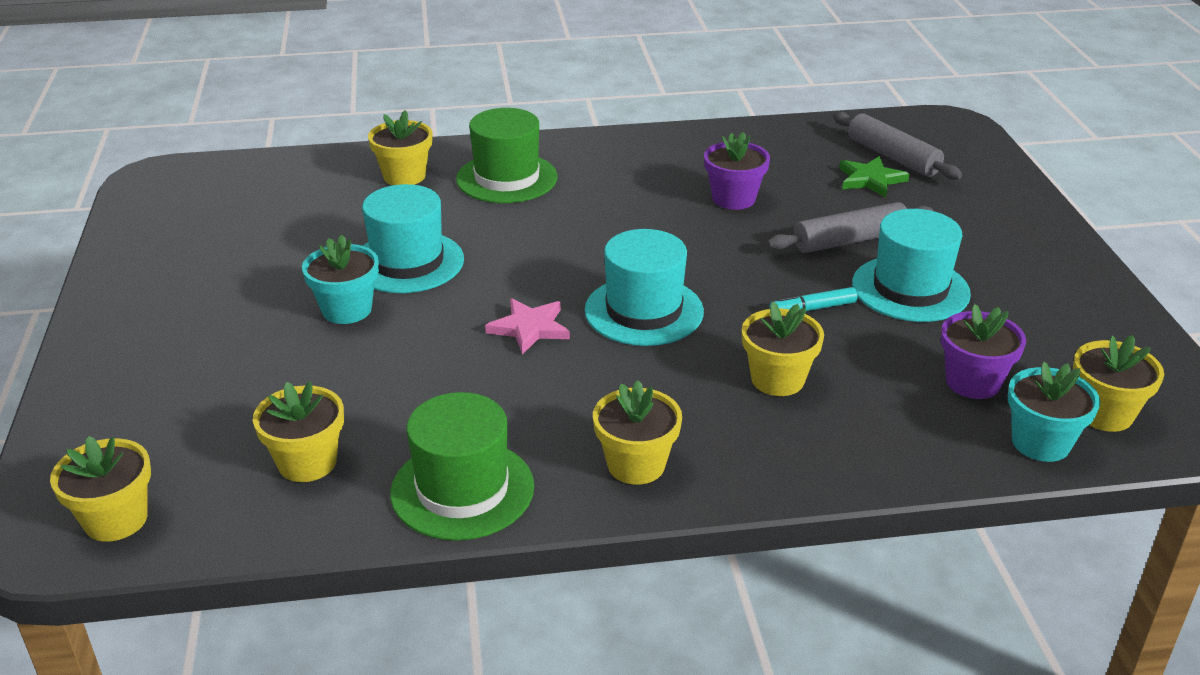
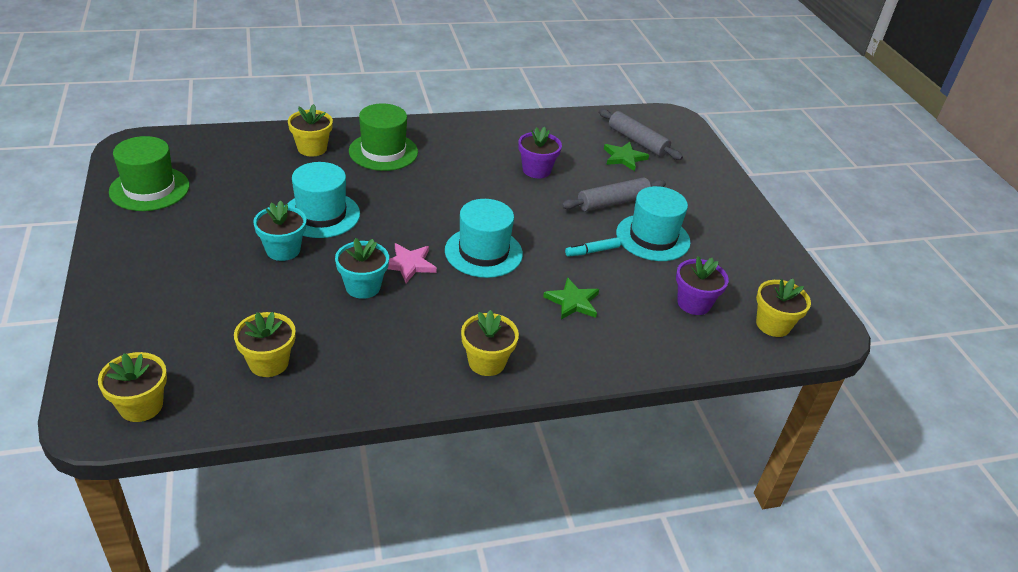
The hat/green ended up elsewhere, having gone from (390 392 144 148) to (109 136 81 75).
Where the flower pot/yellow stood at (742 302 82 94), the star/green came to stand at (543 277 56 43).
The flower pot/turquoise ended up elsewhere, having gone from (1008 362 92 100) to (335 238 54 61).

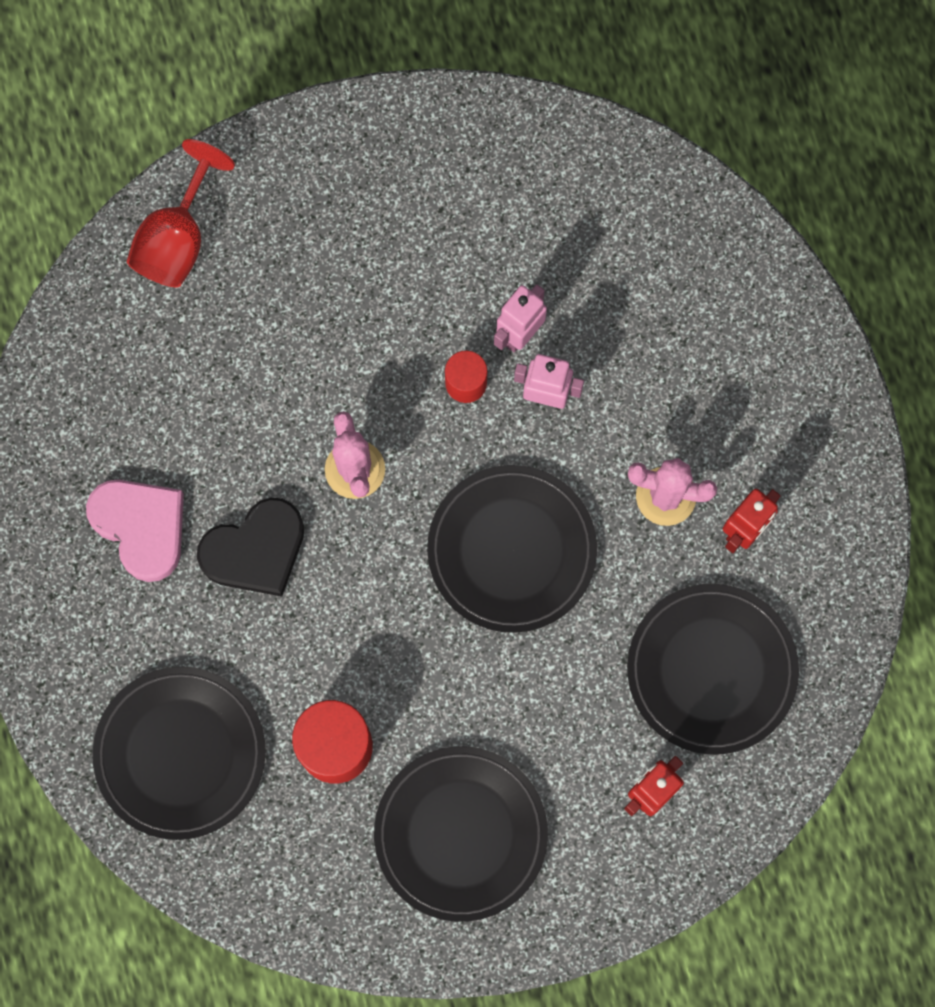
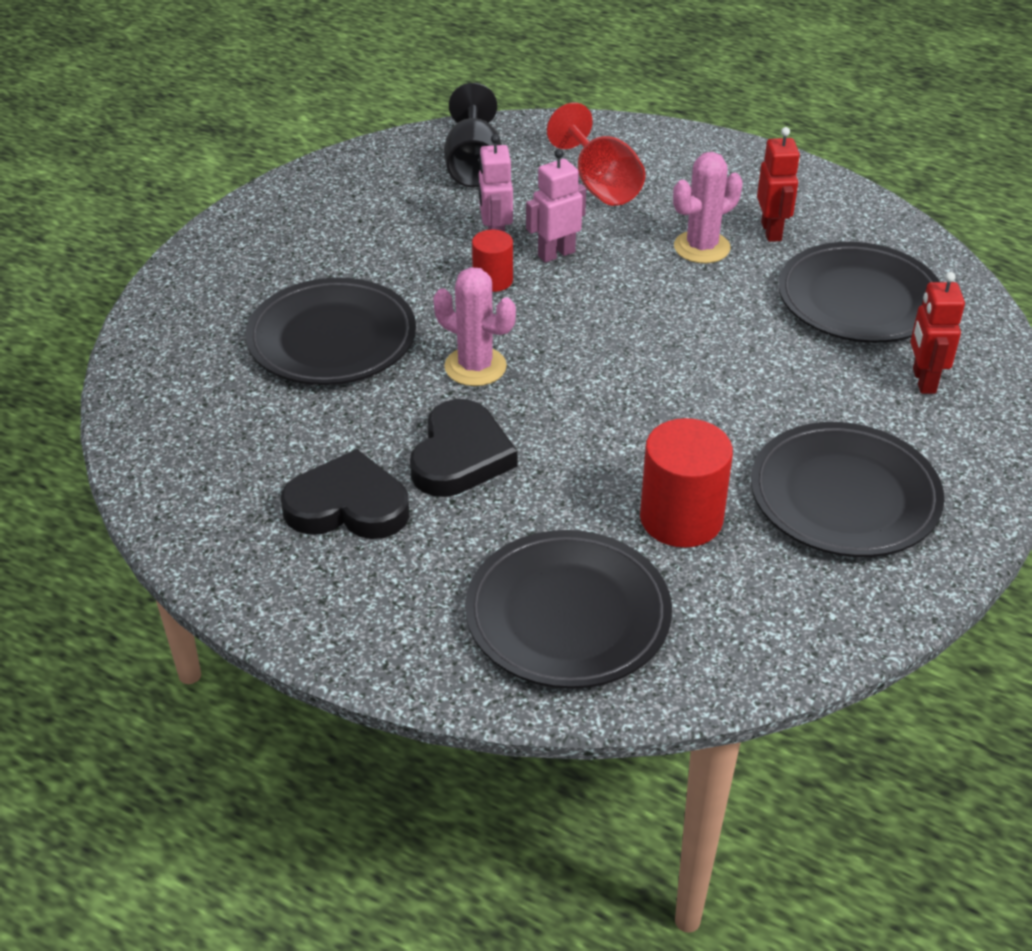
What was the heart/pink at (86 480 98 102) turned into the heart/black at (281 449 129 90).
The goblet/red ended up elsewhere, having gone from (126 139 109 148) to (547 103 99 103).
The plate/black ended up elsewhere, having gone from (427 465 170 168) to (246 277 170 108).
The second view gained the goblet/black at (444 83 58 104).

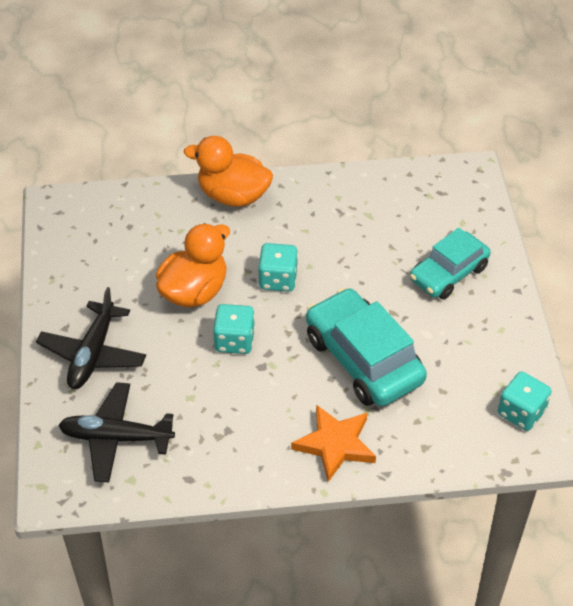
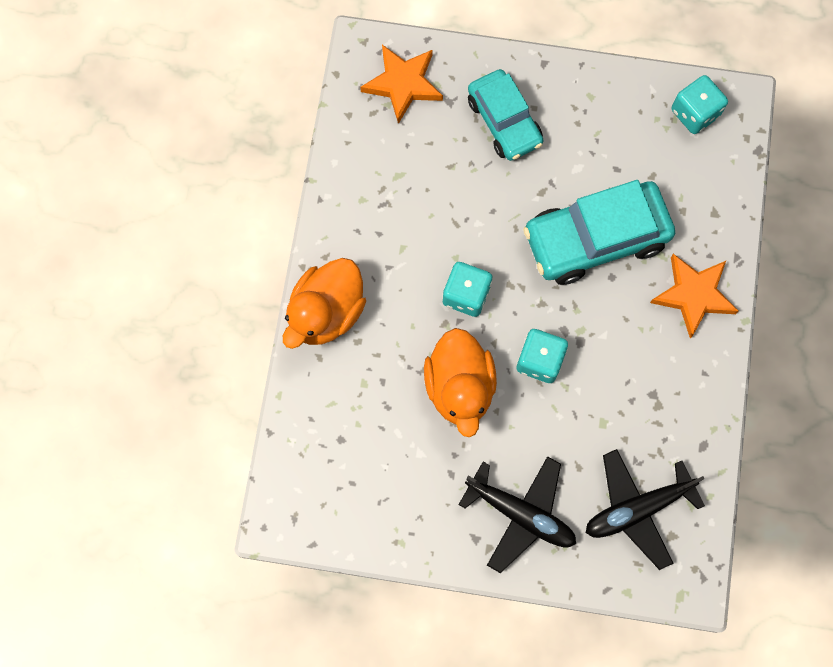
The plane/black at (58 382 117 100) ended up facing another way, 45 degrees clockwise from before.
The duck/orange at (156 223 74 84) ended up facing another way, 150 degrees counterclockwise from before.
The second view gained the star/orange at (360 45 83 79).

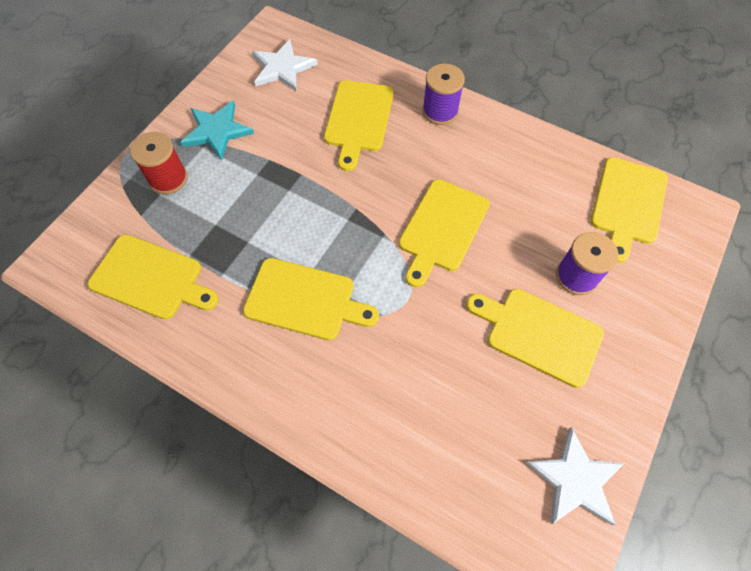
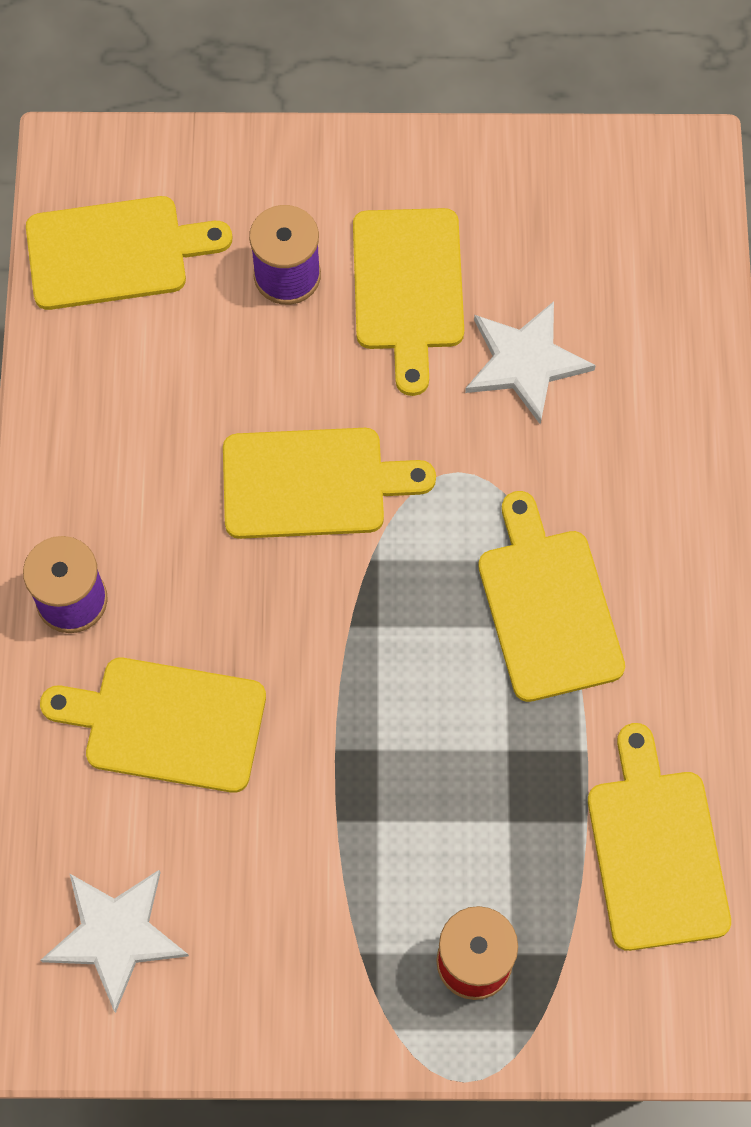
The second view lost the star/turquoise at (180 101 74 60).
The cutting board/yellow at (324 80 70 91) ended up facing another way, 150 degrees counterclockwise from before.
The star/white ended up elsewhere, having gone from (526 427 99 98) to (465 301 131 123).

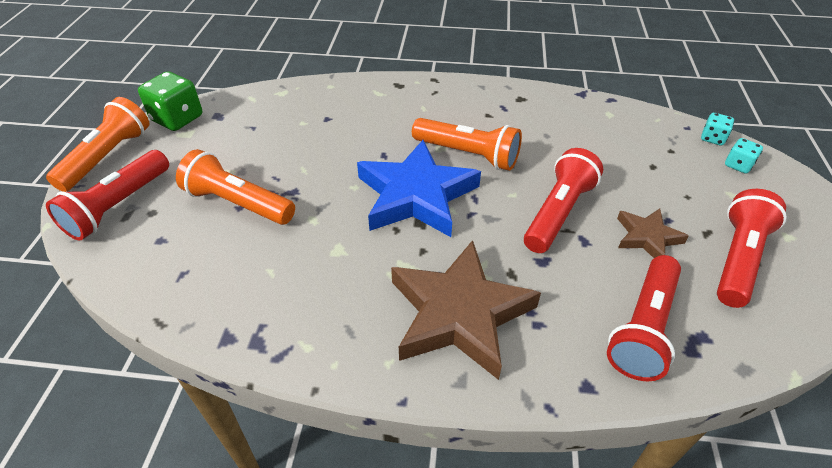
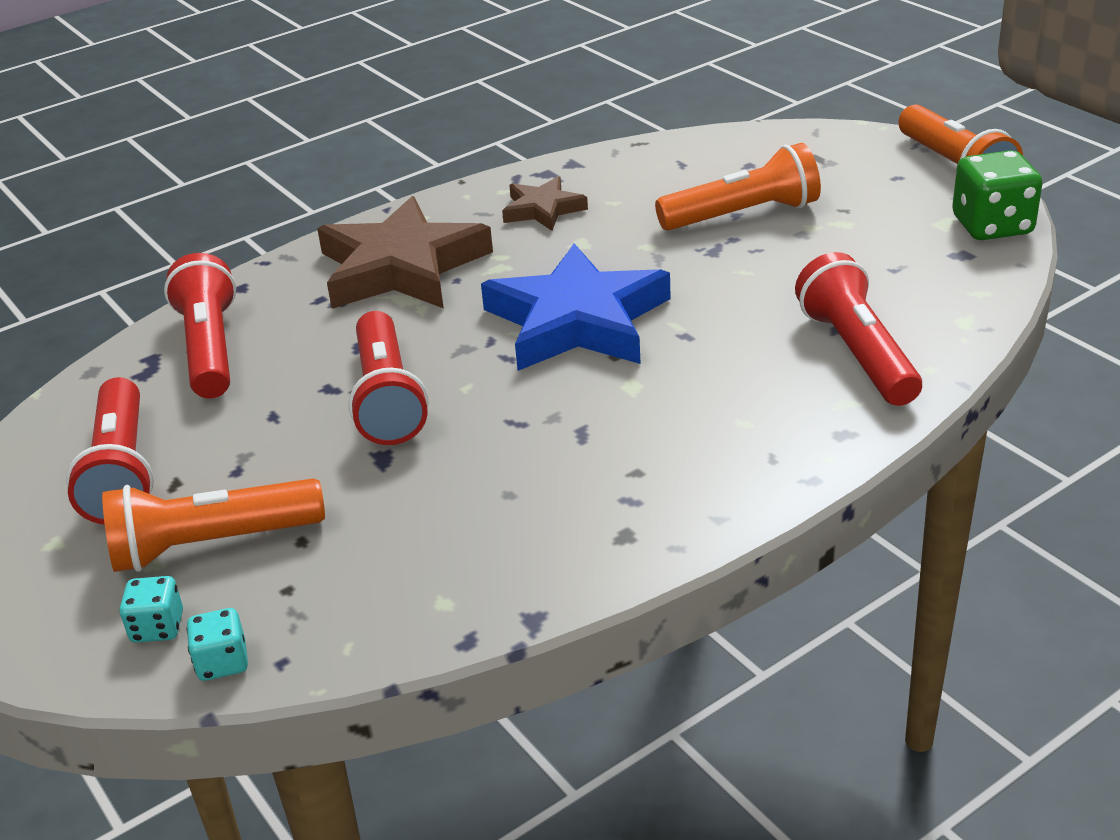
The flashlight/red ended up elsewhere, having gone from (46 150 123 91) to (795 252 127 154).
The flashlight/orange ended up elsewhere, having gone from (412 118 110 53) to (102 478 223 94).
The star/brown ended up elsewhere, having gone from (617 208 72 50) to (502 176 86 55).

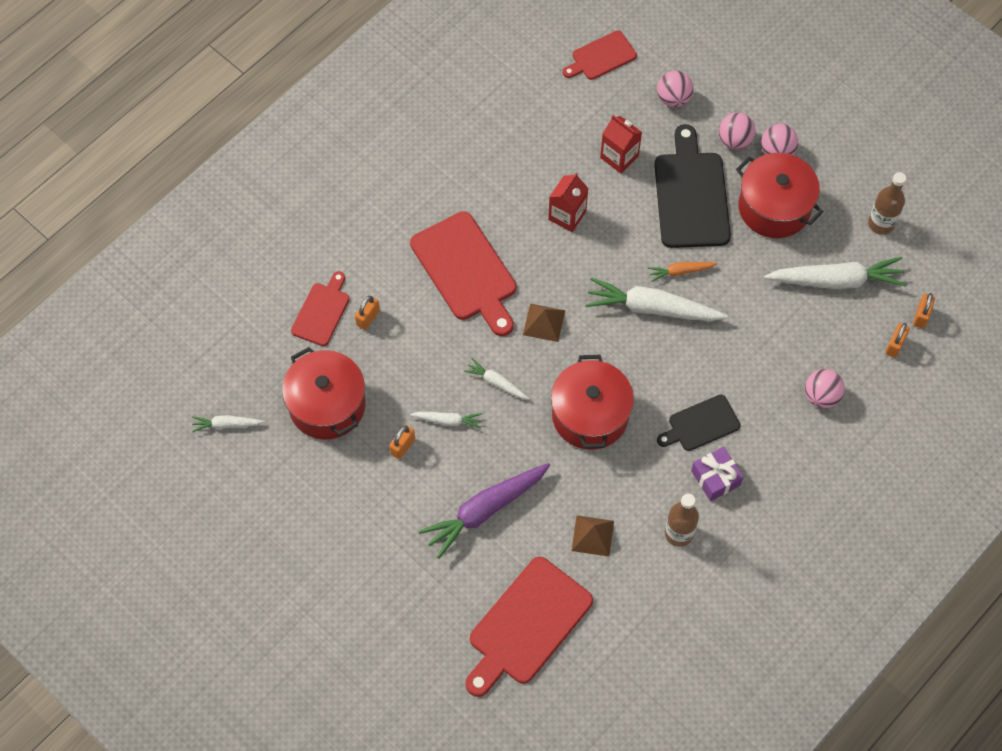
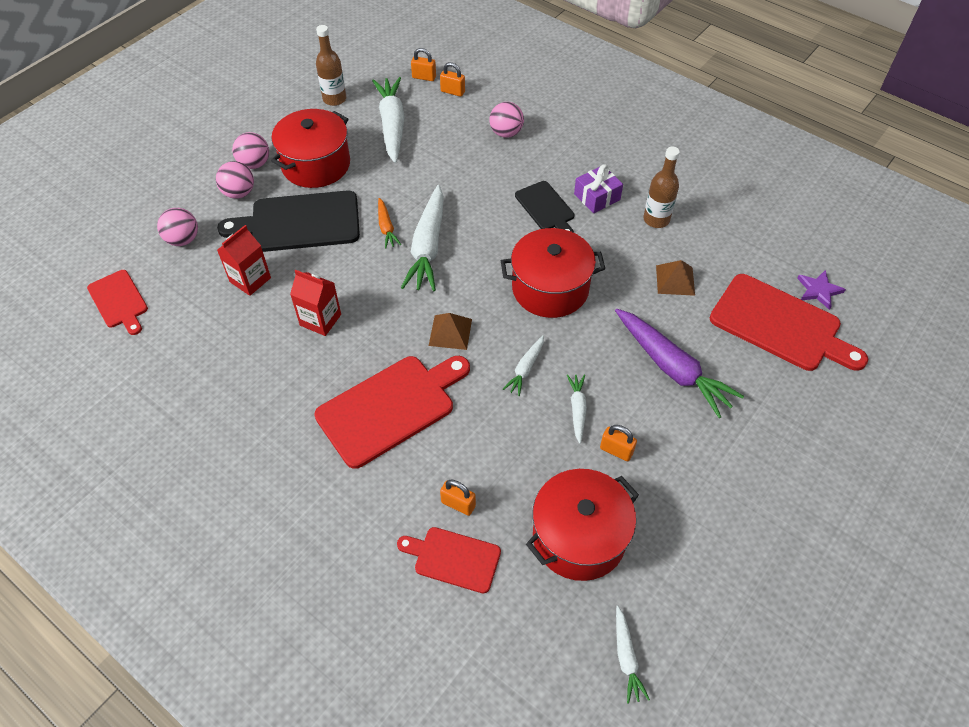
The second view gained the star/purple at (797 270 49 40).

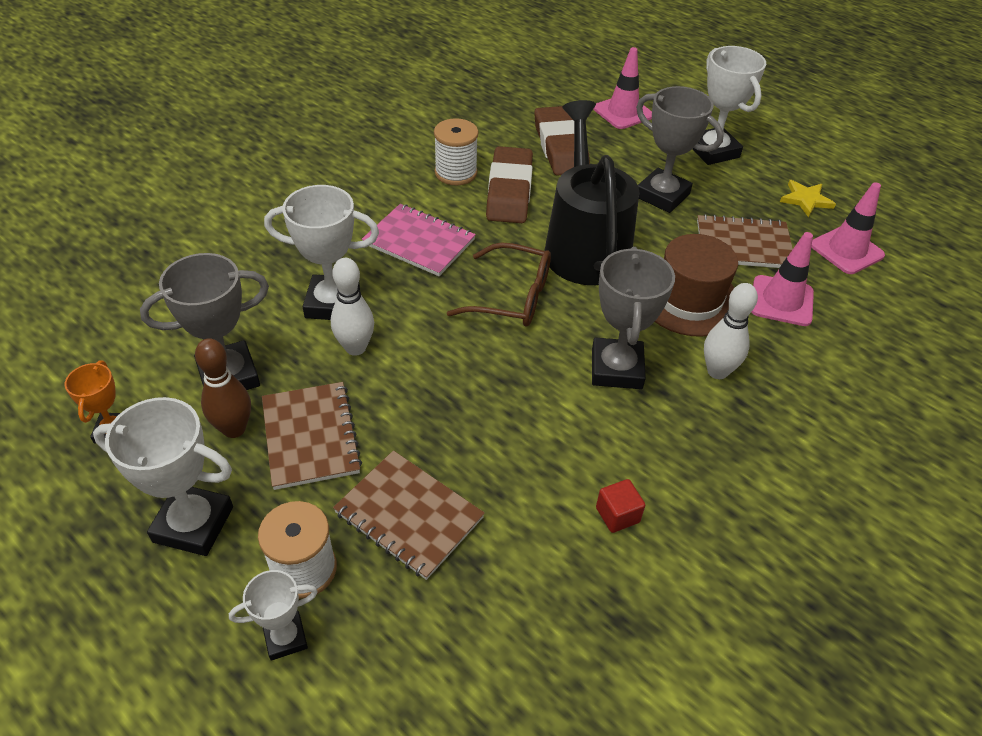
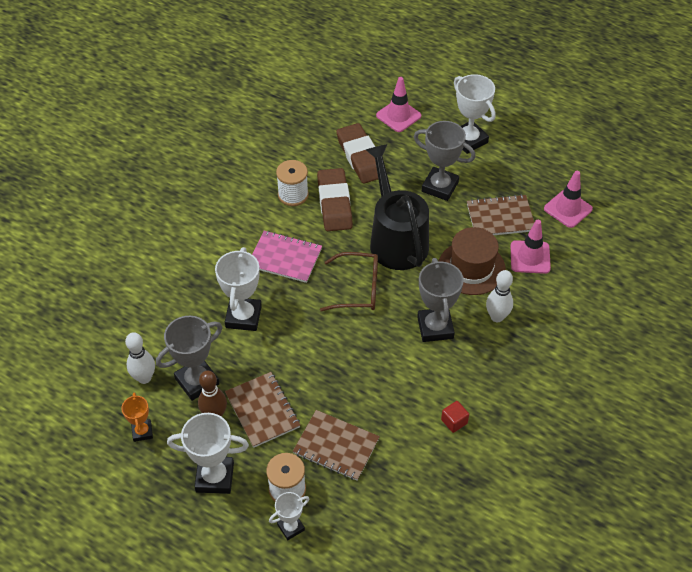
The trophy/white at (264 185 115 135) ended up facing another way, 75 degrees counterclockwise from before.
The bowling pin/white ended up elsewhere, having gone from (331 258 43 98) to (125 332 30 52).
The second view lost the star/yellow at (780 180 56 37).

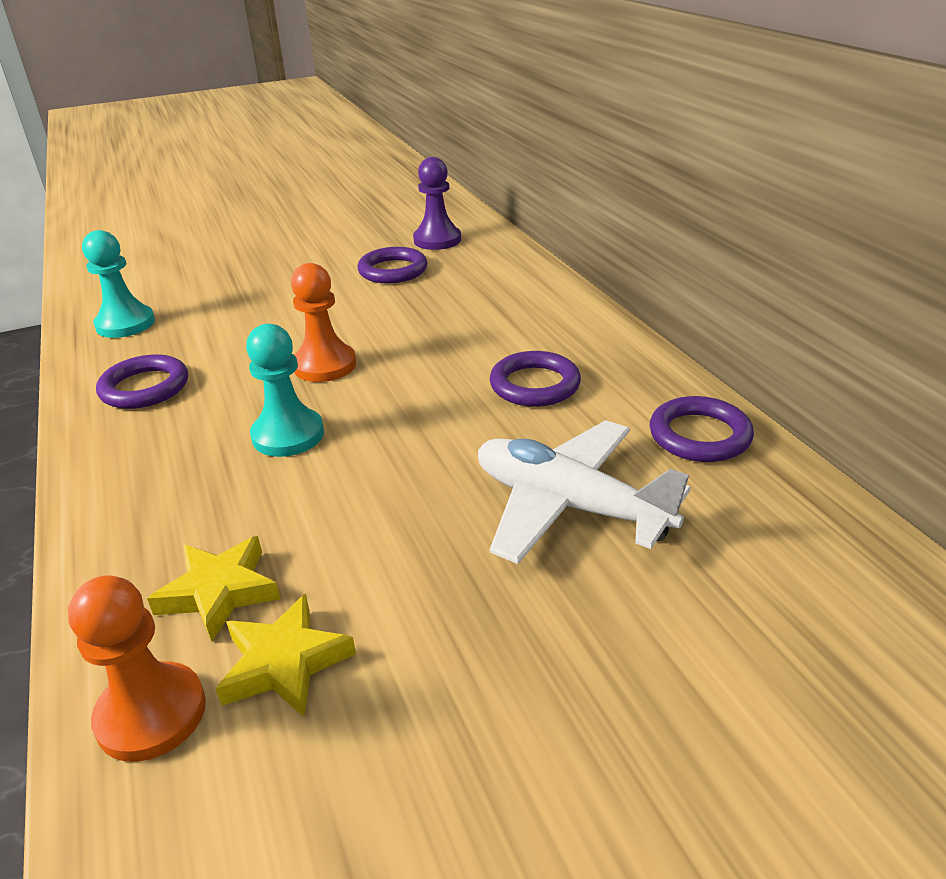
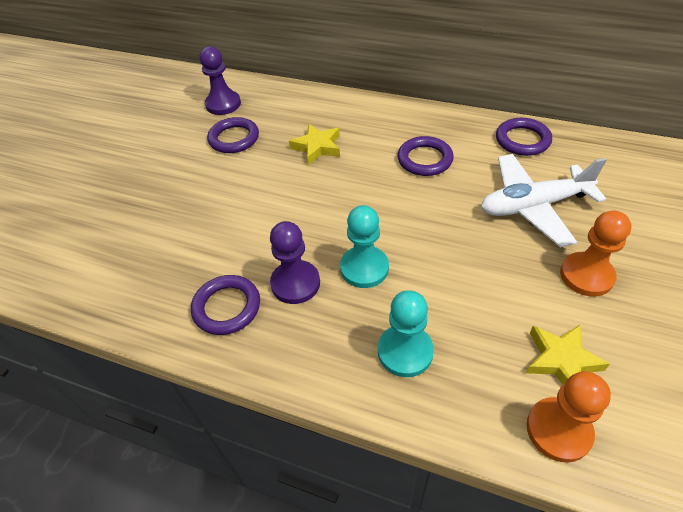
The pawn/turquoise ended up elsewhere, having gone from (82 230 73 108) to (378 290 56 87).
The star/yellow ended up elsewhere, having gone from (147 536 133 106) to (289 124 51 41).
The pawn/orange ended up elsewhere, having gone from (291 263 65 119) to (560 211 71 86).
The second view gained the pawn/purple at (270 221 50 83).

